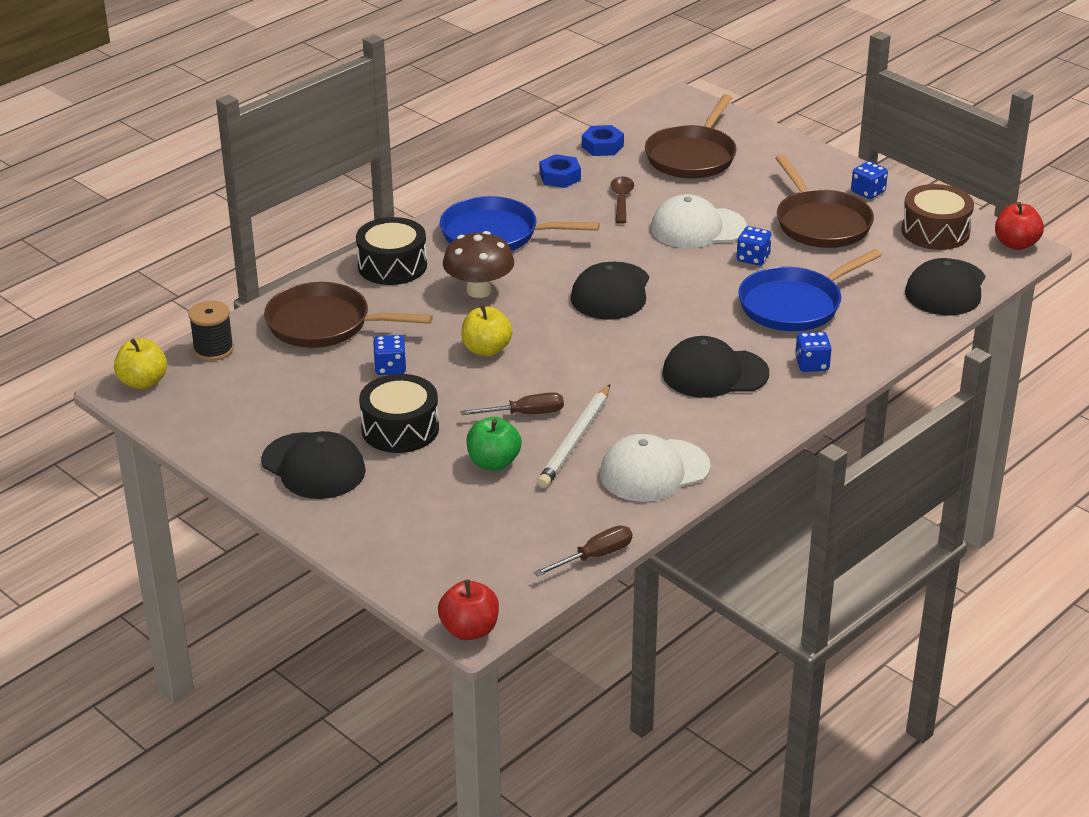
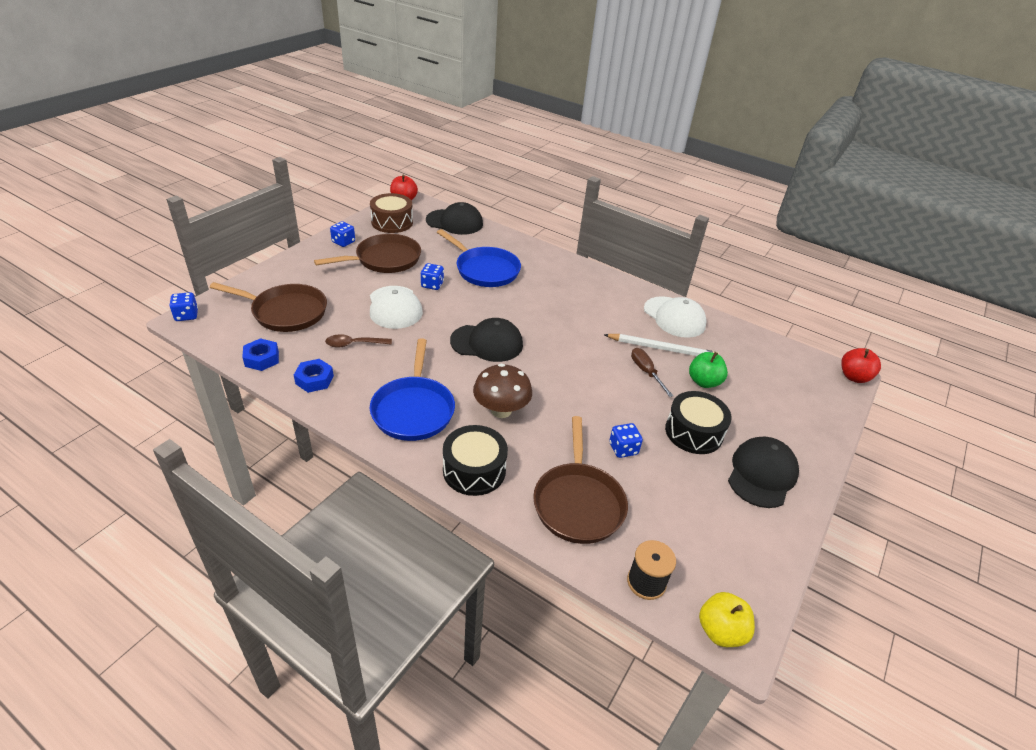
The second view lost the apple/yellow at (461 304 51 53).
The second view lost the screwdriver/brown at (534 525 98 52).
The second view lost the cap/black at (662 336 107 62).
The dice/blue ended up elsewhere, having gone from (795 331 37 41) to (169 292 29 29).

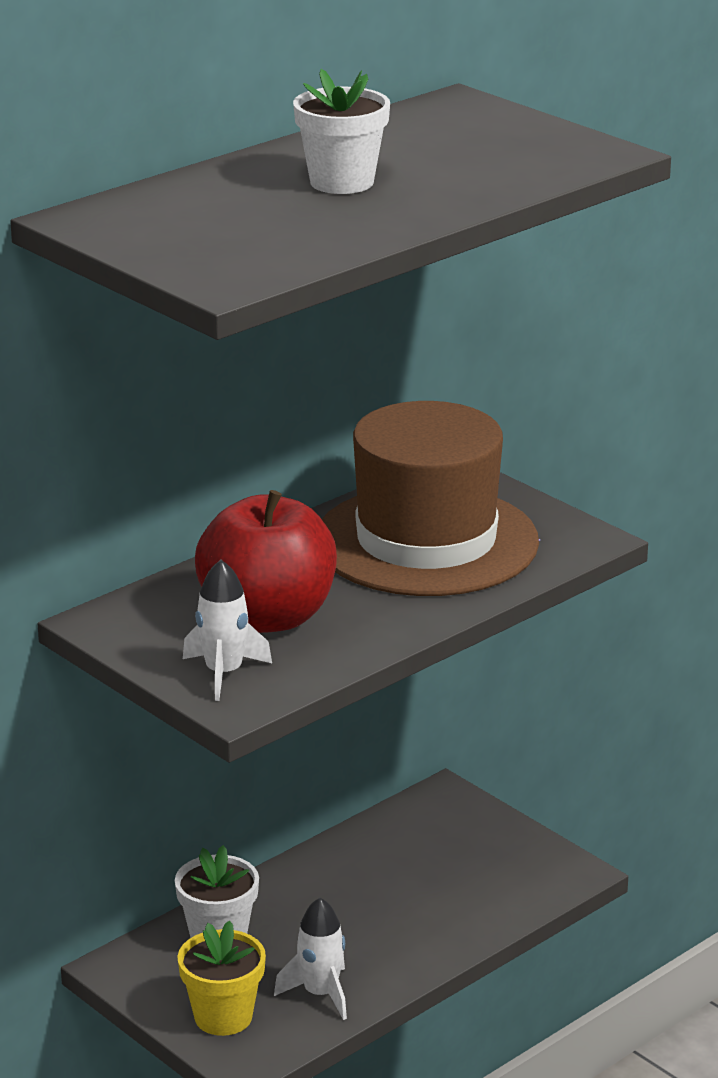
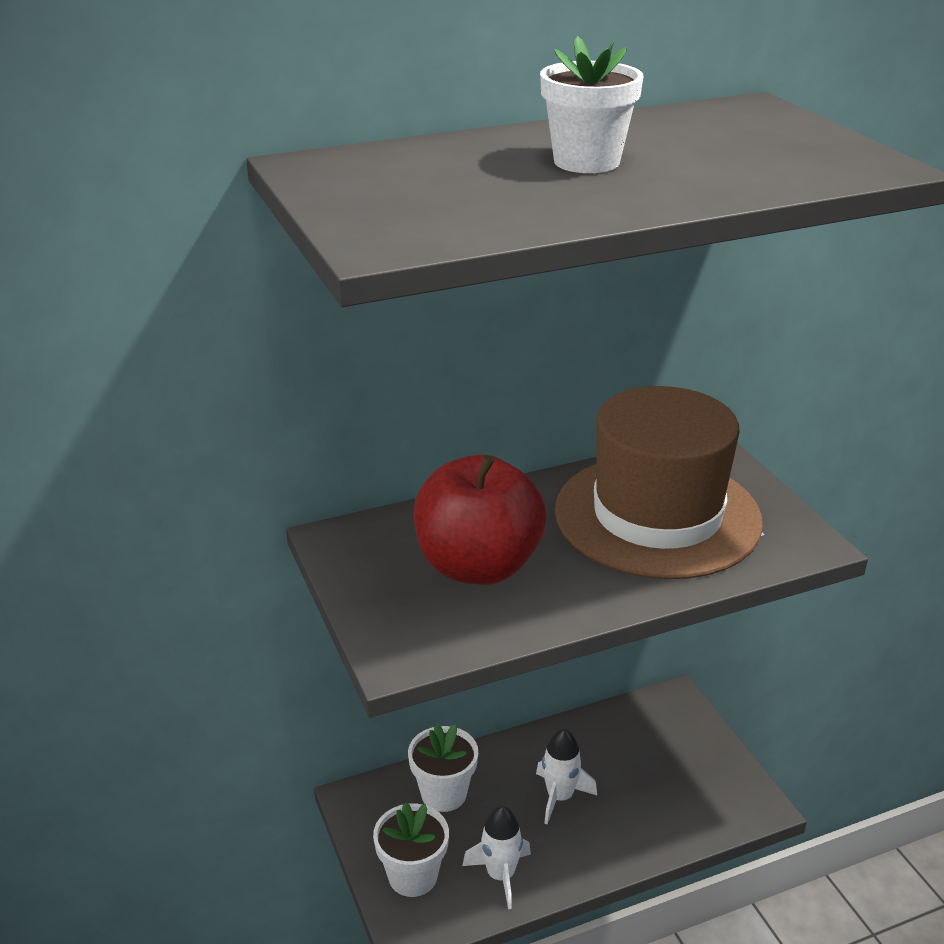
What was the flower pot/yellow at (177 921 89 115) turned into the flower pot/white at (373 802 76 95).
The rocket/white ended up elsewhere, having gone from (183 560 89 141) to (536 729 61 95).

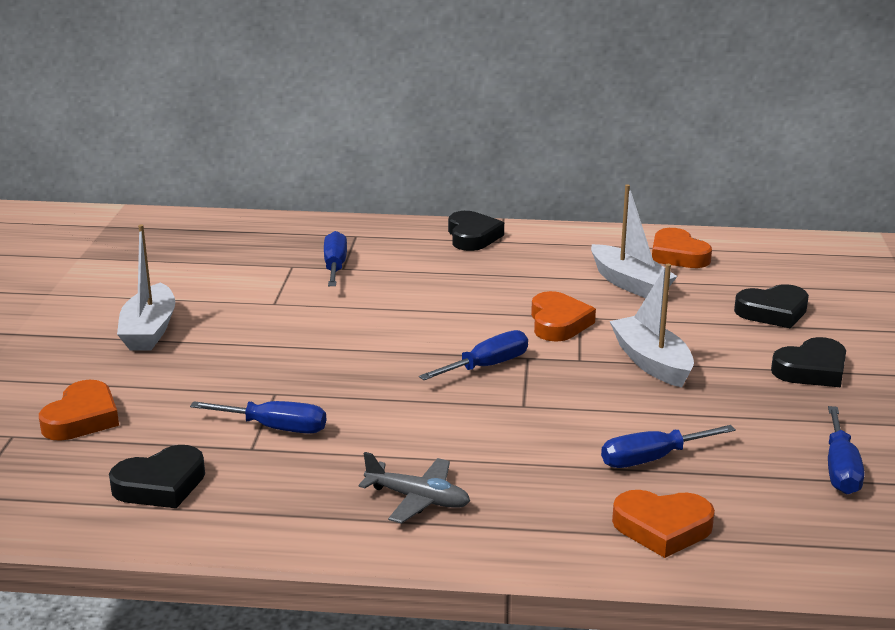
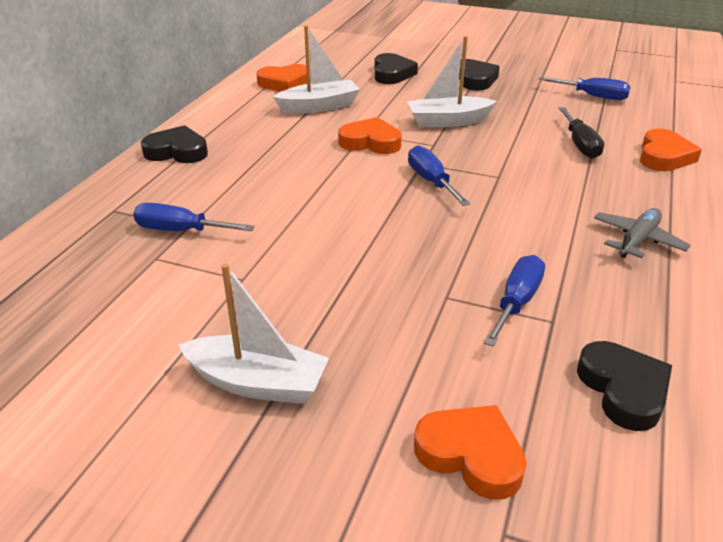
What was the screwdriver/blue at (601 425 135 43) turned into the screwdriver/black at (559 107 45 52).

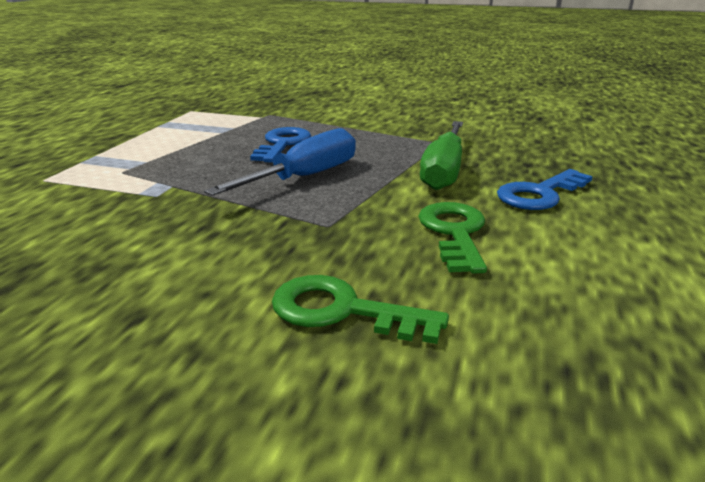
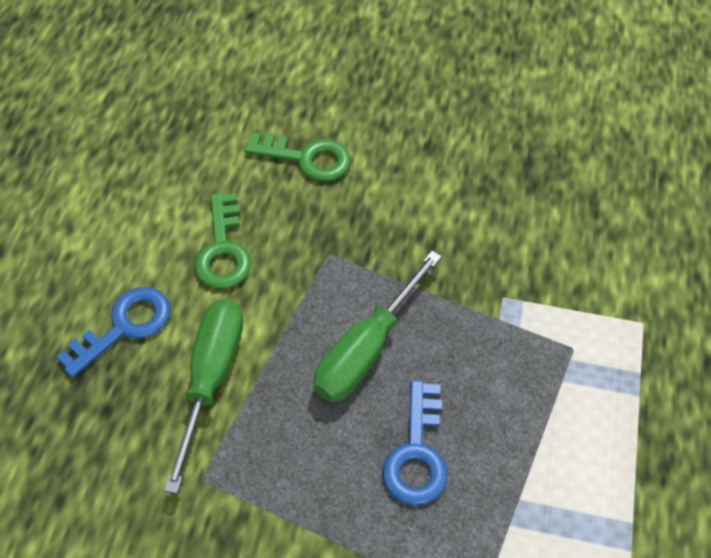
What was the screwdriver/blue at (204 128 152 68) turned into the screwdriver/green at (313 251 129 151).

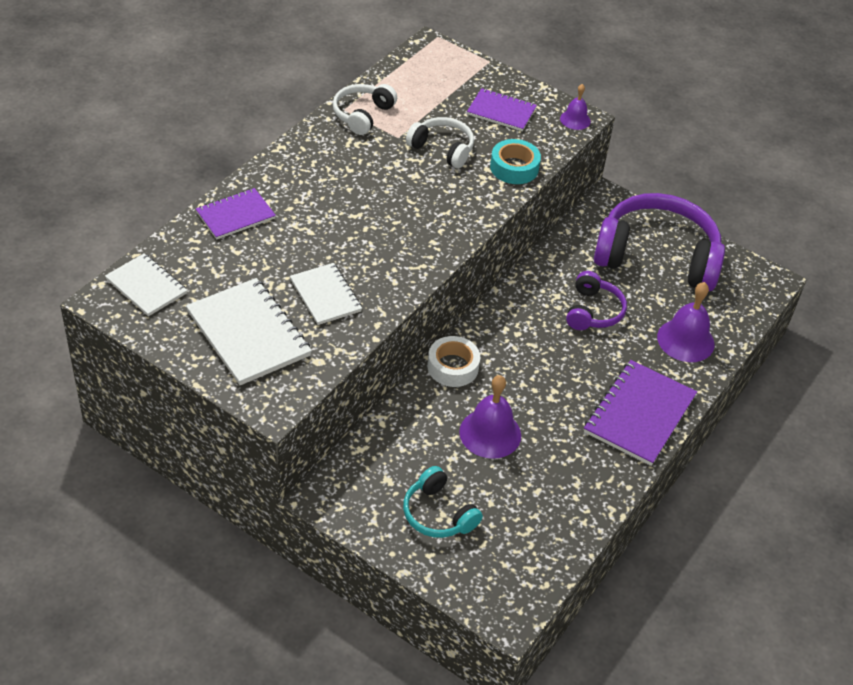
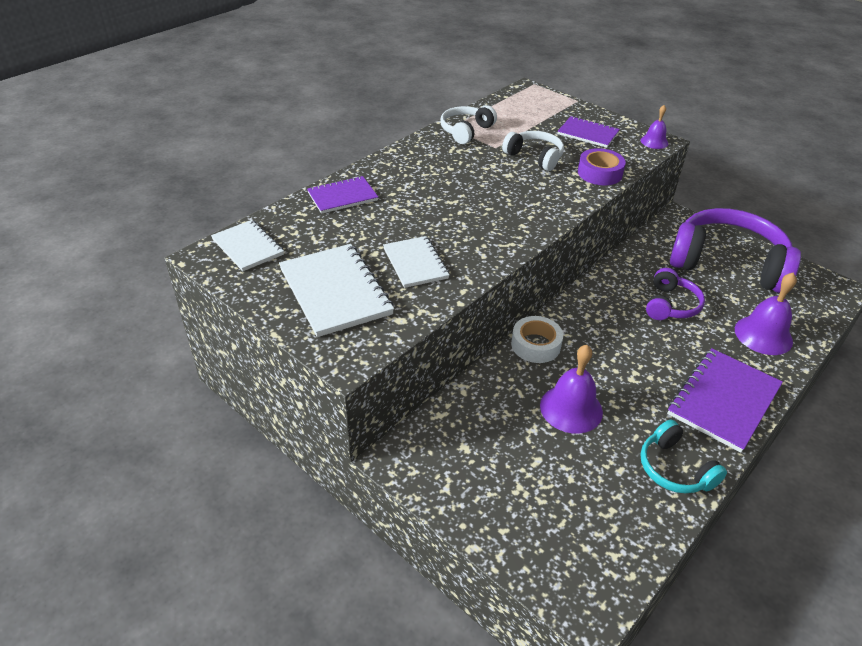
The headphones/turquoise ended up elsewhere, having gone from (403 466 80 72) to (641 420 86 73).
What was the tape/turquoise at (490 139 51 45) turned into the tape/purple at (578 148 48 37).

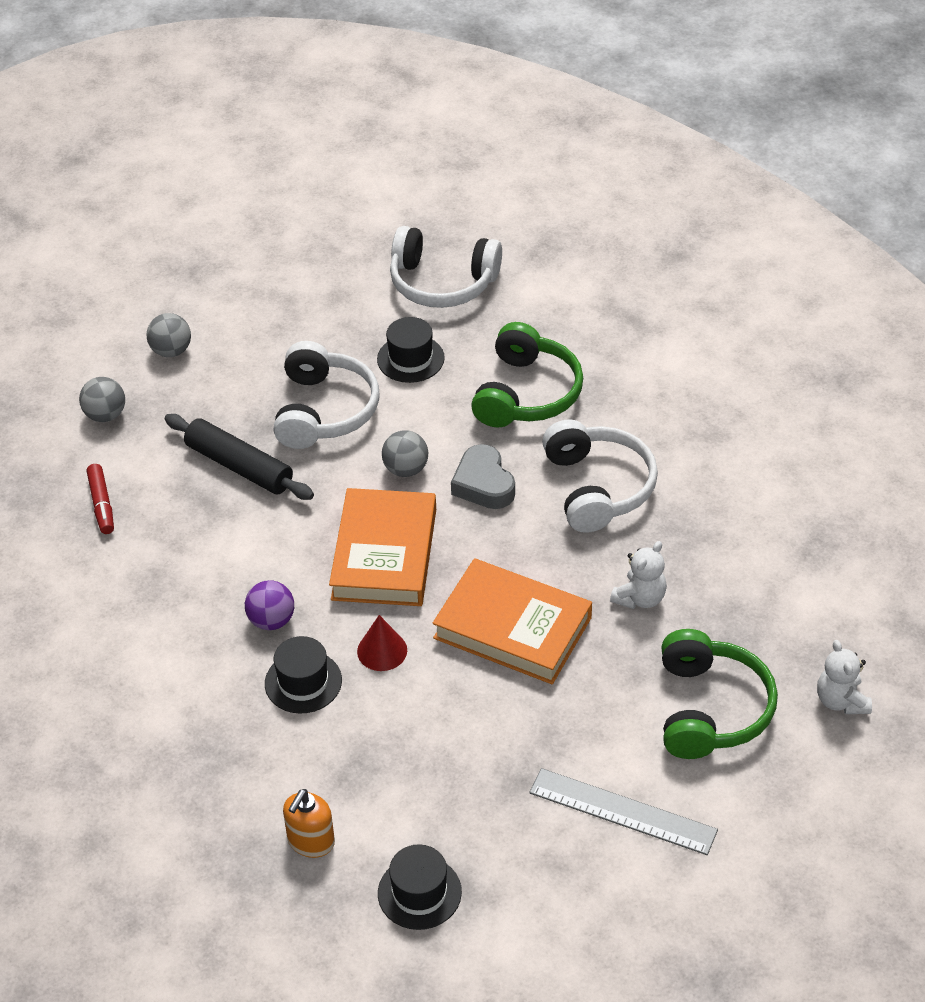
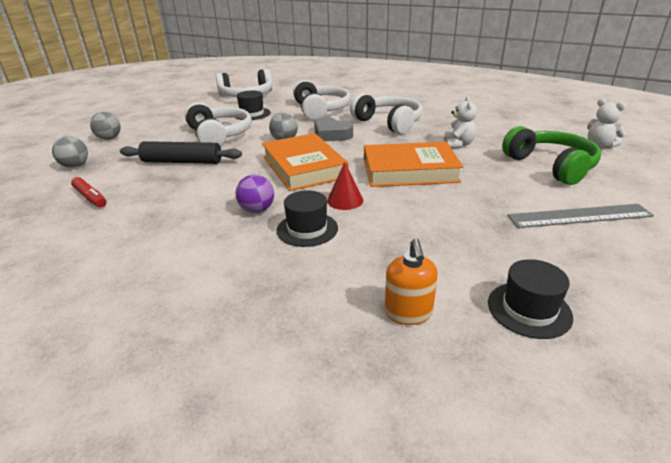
What was the headphones/green at (471 322 112 106) turned into the headphones/white at (293 80 58 40).

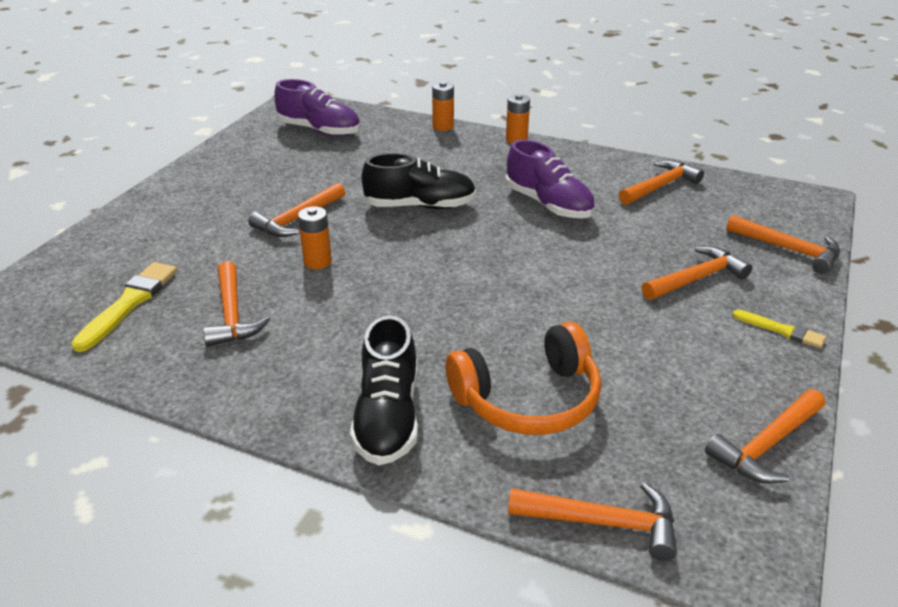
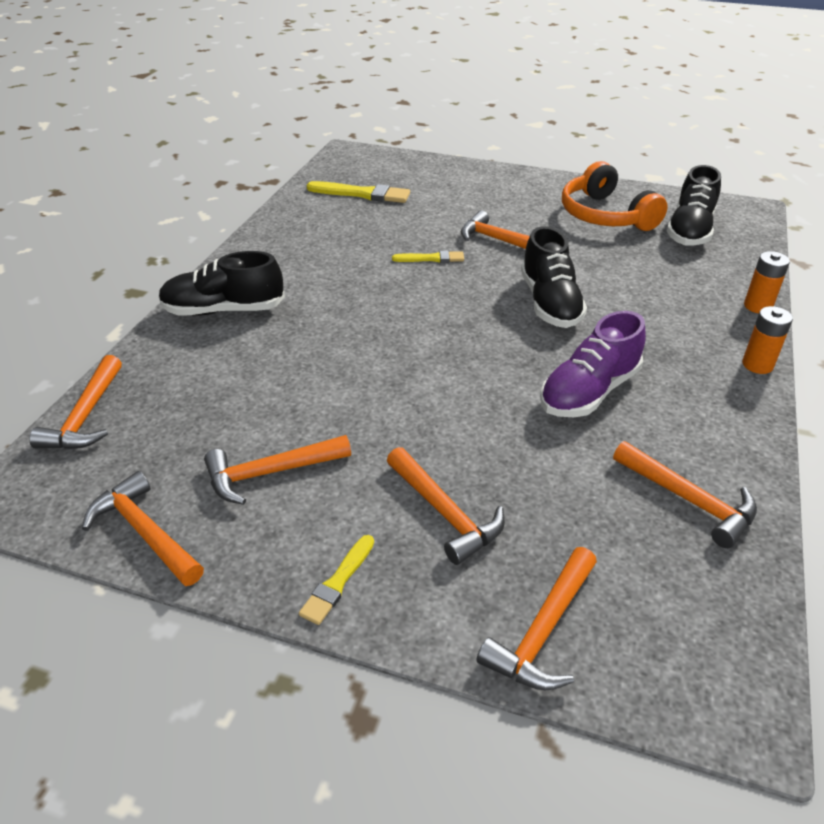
The hammer/orange ended up elsewhere, having gone from (203 261 67 86) to (204 435 147 70).
What was the shoe/purple at (274 79 86 57) turned into the shoe/black at (667 165 54 81).
Where the battery/orange stood at (298 206 34 63), the brush/yellow came to stand at (392 251 72 12).
The headphones/orange ended up elsewhere, having gone from (446 322 155 113) to (562 161 106 70).

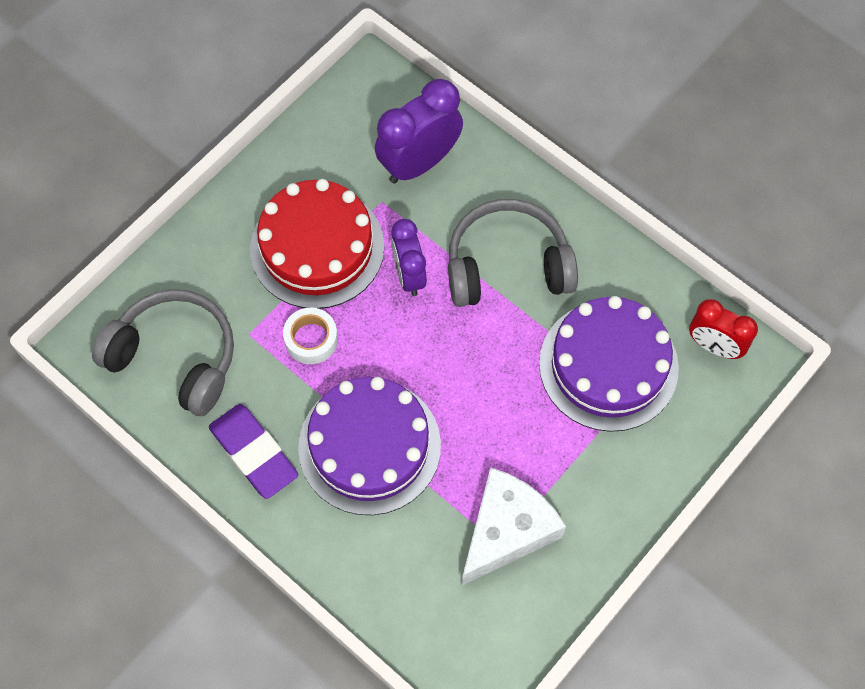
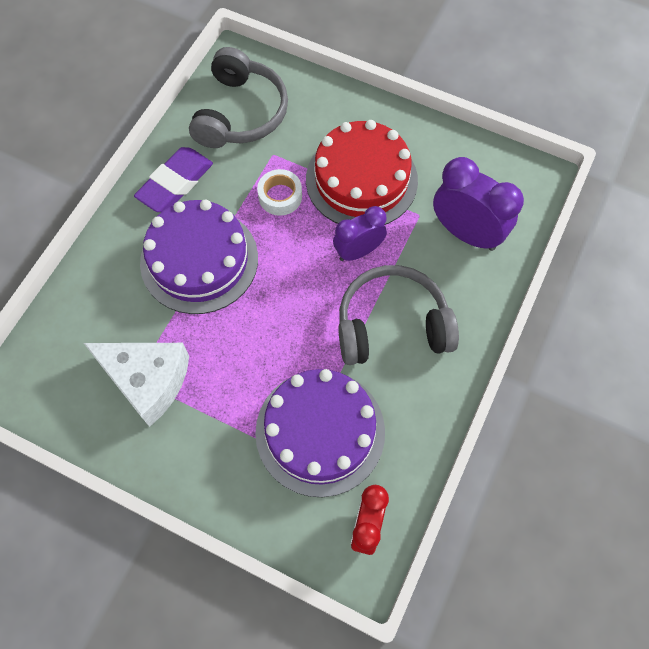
The headphones/grey at (448 199 130 108) ended up facing another way, 75 degrees counterclockwise from before.

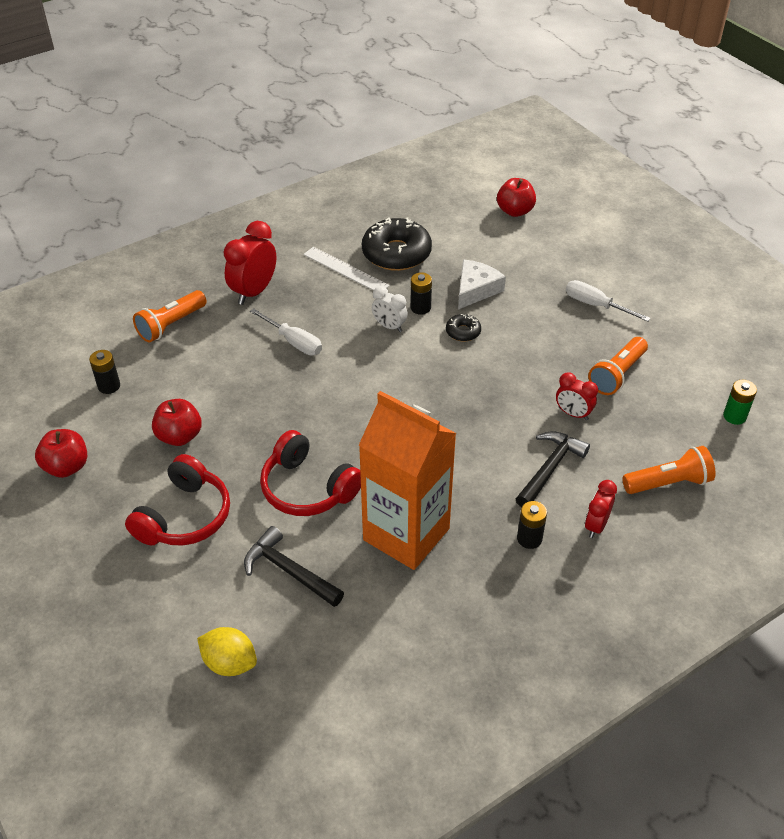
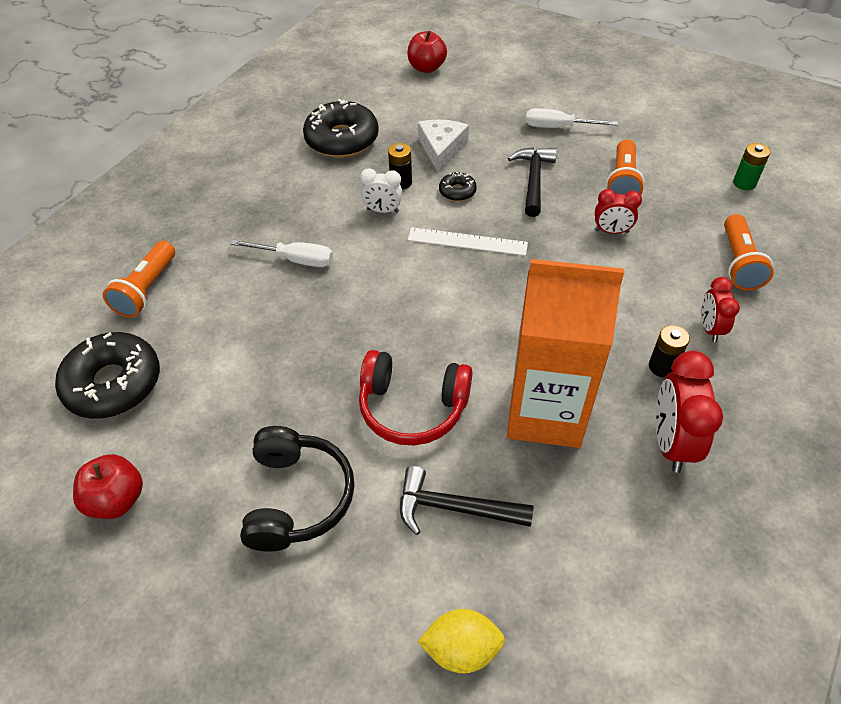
Where the battery/black stood at (89 350 31 44), the donut/black came to stand at (55 332 105 87).
What was the headphones/red at (125 454 105 92) turned into the headphones/black at (240 426 115 126).
The second view lost the apple/red at (152 399 50 47).
The clock/red ended up elsewhere, having gone from (224 221 52 84) to (656 351 67 122).
The ruler/white ended up elsewhere, having gone from (303 247 87 44) to (408 227 120 29).
The hammer/black ended up elsewhere, having gone from (516 431 74 76) to (508 147 49 70).
The flashlight/orange at (622 446 94 48) ended up facing another way, 135 degrees clockwise from before.

